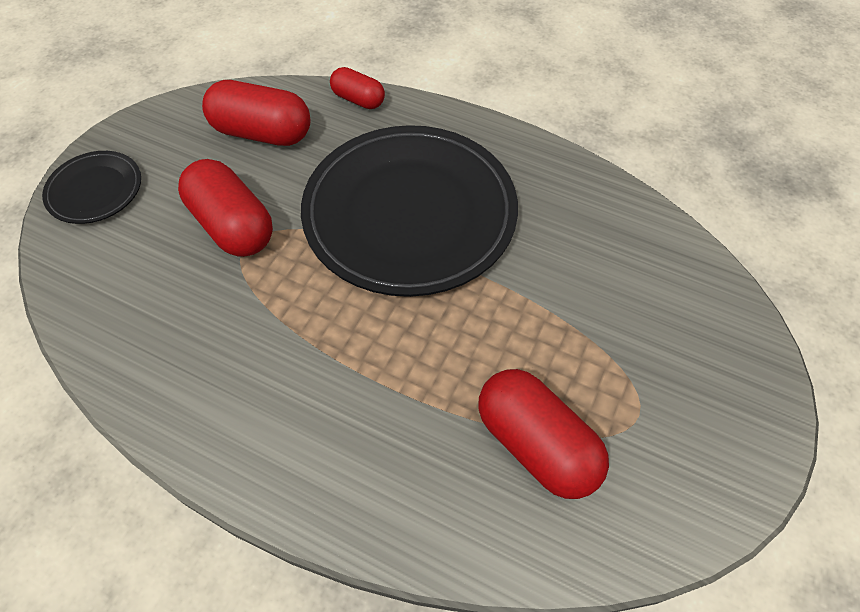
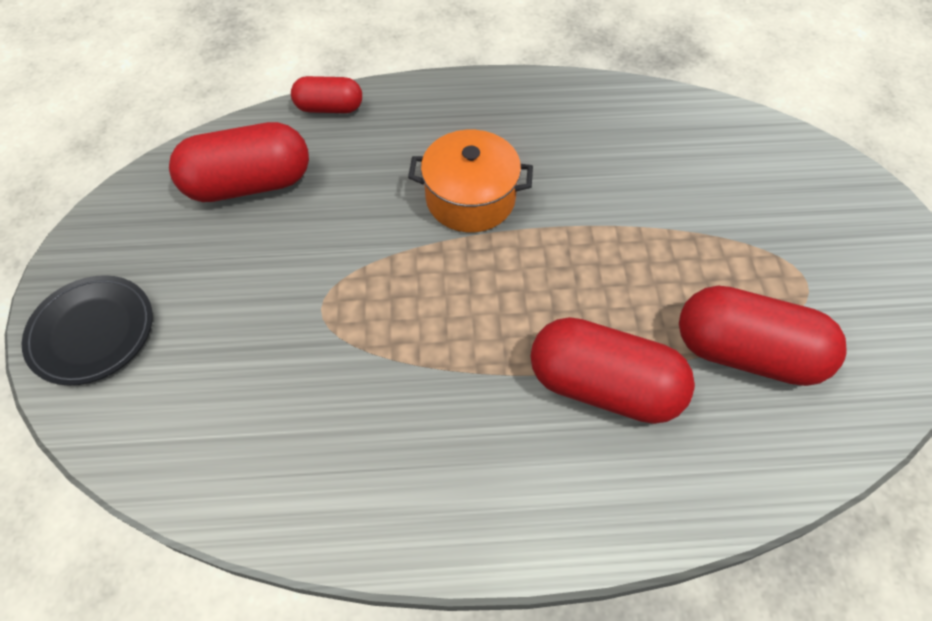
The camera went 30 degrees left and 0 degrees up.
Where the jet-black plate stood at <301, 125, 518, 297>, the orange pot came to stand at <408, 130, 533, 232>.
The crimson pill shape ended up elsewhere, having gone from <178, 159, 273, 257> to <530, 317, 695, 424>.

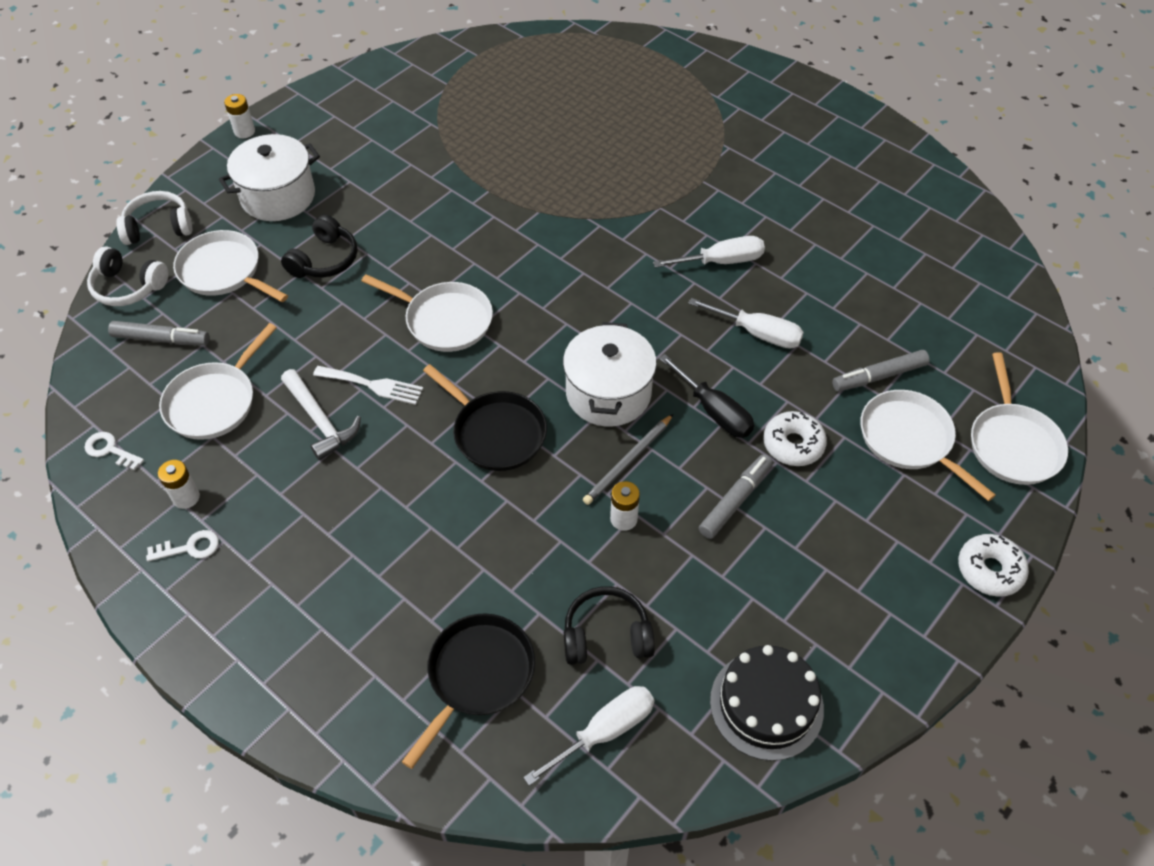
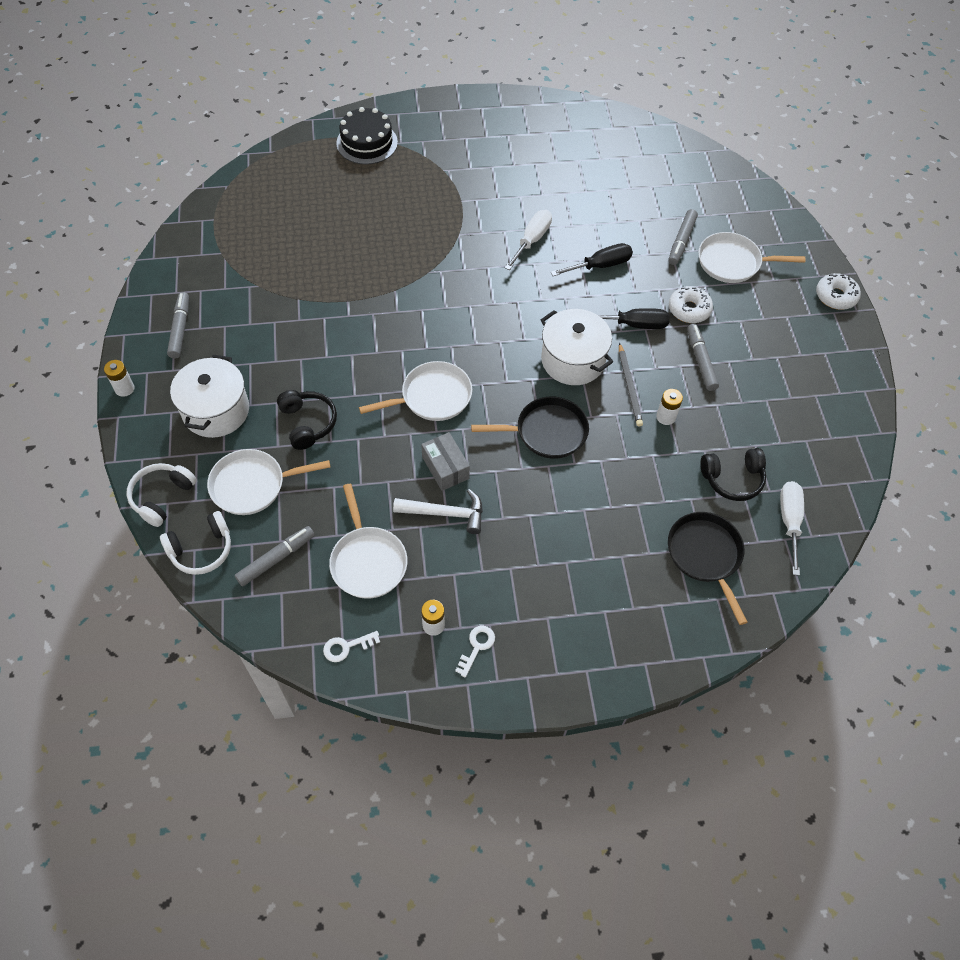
The camera went 50 degrees left and 5 degrees up.
The second view gained the grey marker at <167, 292, 189, 358>.
The jet-black cake ended up elsewhere, having gone from <710, 645, 824, 761> to <336, 107, 398, 164>.
Where the snow-white table fork stood at <313, 366, 423, 405>, the grey parcel came to stand at <421, 432, 470, 491>.
What was the snow-white screwdriver at <688, 298, 804, 349> turned into the jet-black screwdriver at <551, 243, 633, 276>.
The jet-black headphones at <564, 586, 655, 665> ended up facing another way, 135 degrees counterclockwise from before.
The second view lost the snow-white frying pan at <971, 352, 1068, 485>.

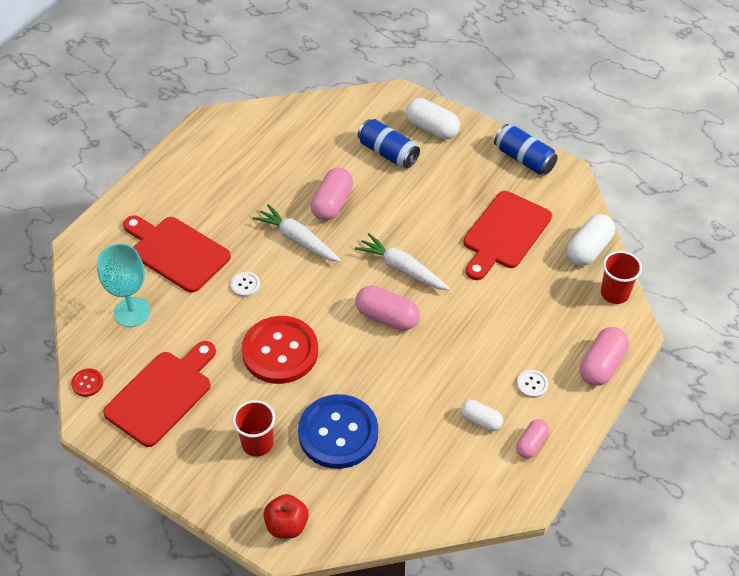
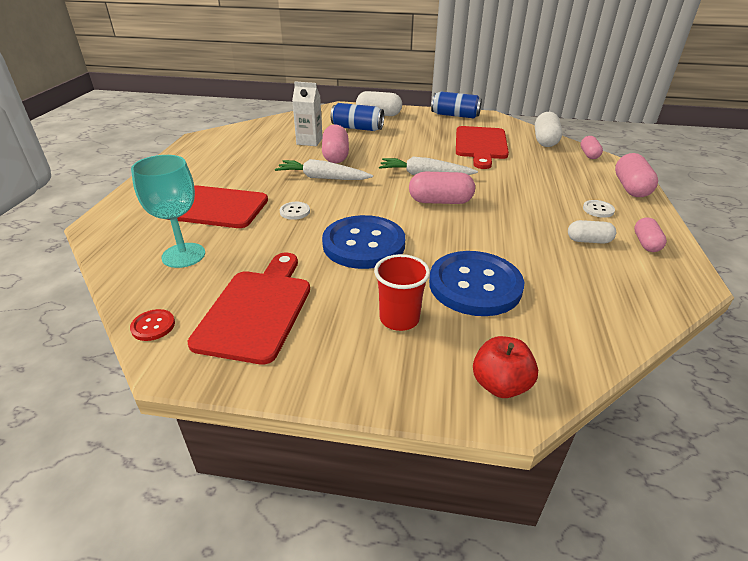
The camera went 25 degrees left and 15 degrees down.
The second view gained the snow-white juice carton at <292, 81, 323, 146>.
What was the crimson shirt button at <241, 316, 318, 384> turned into the cobalt shirt button at <322, 215, 405, 269>.
Where the crimson tumbler stood at <601, 251, 642, 304>, the rosy pill shape came to stand at <581, 136, 603, 159>.

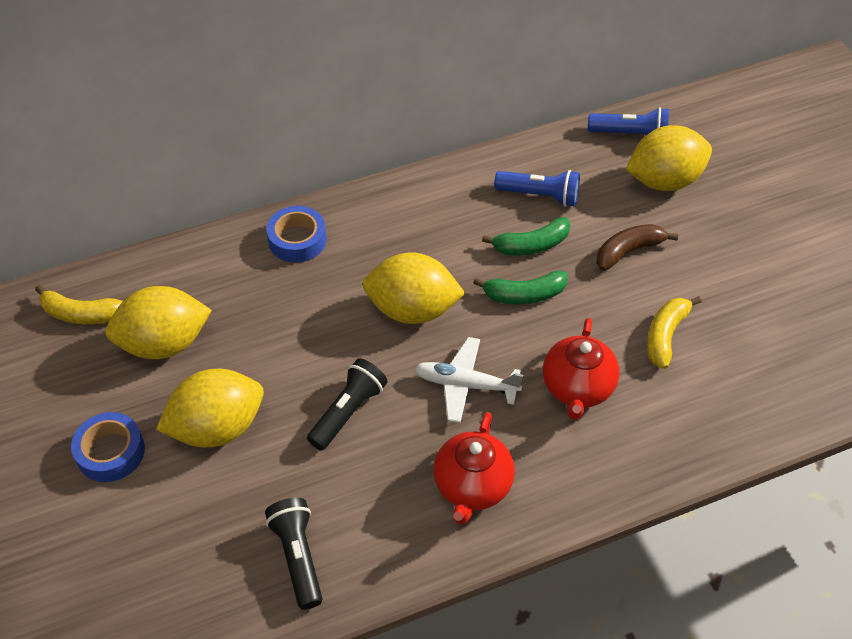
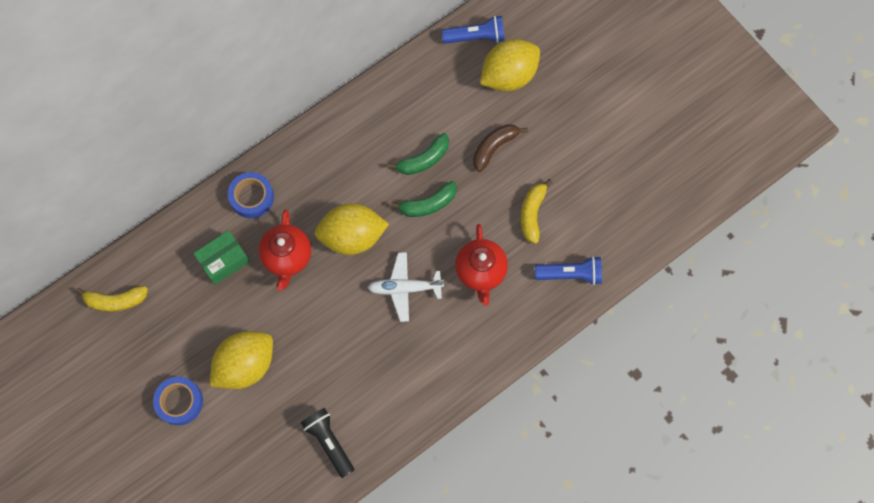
The camera went 15 degrees left and 20 degrees up.
The second view gained the green parcel at <193, 230, 250, 285>.
The crimson teapot ended up elsewhere, having gone from <433, 412, 515, 525> to <258, 210, 311, 291>.
The cobalt pocket torch ended up elsewhere, having gone from <494, 170, 580, 207> to <535, 256, 602, 285>.
The second view lost the yellow lemon at <106, 286, 212, 359>.
The second view lost the jet-black pocket torch at <307, 358, 387, 450>.

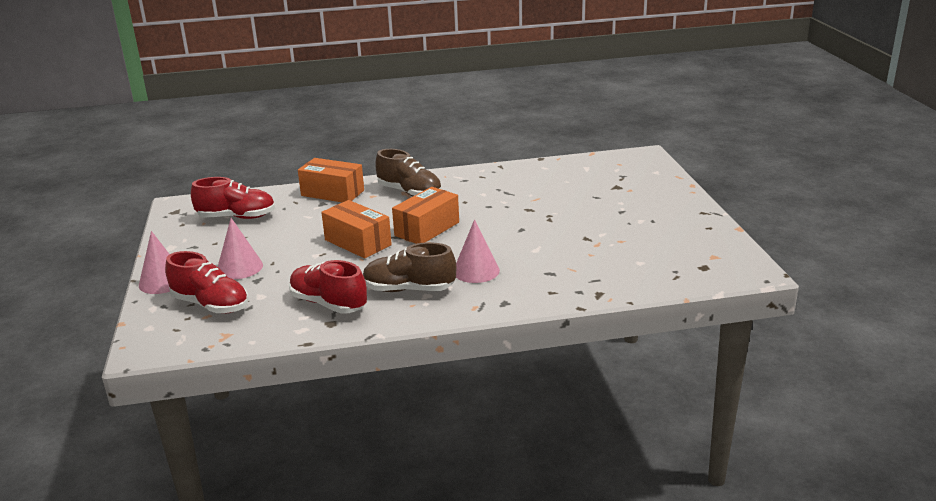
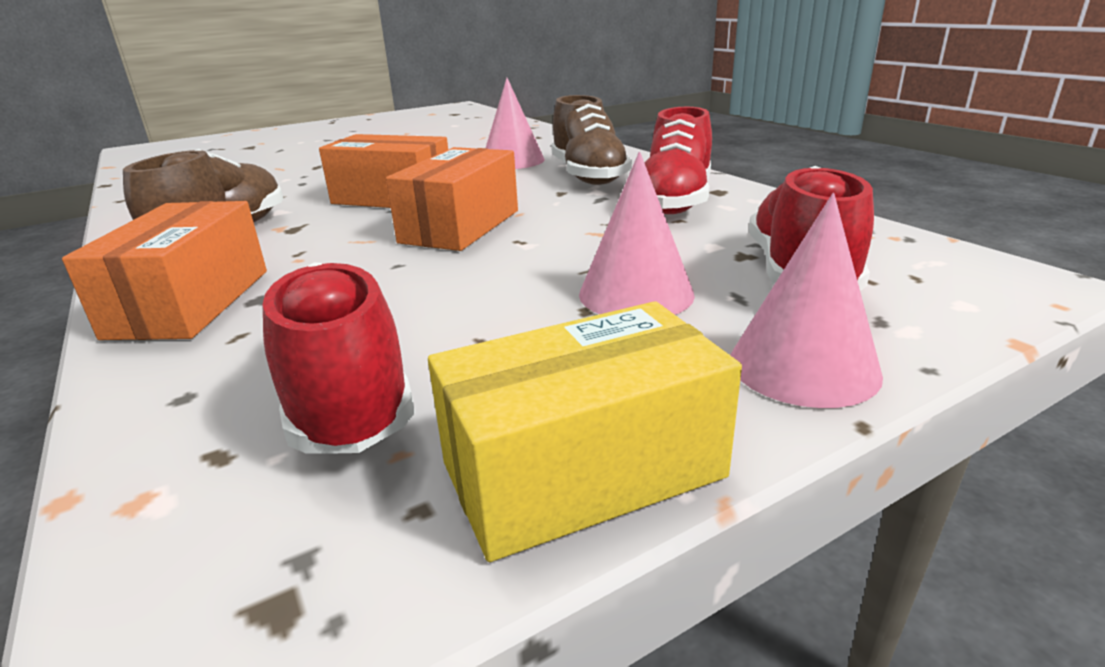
The camera went 110 degrees left and 0 degrees up.
The second view gained the yellow parcel at <428, 301, 742, 562>.

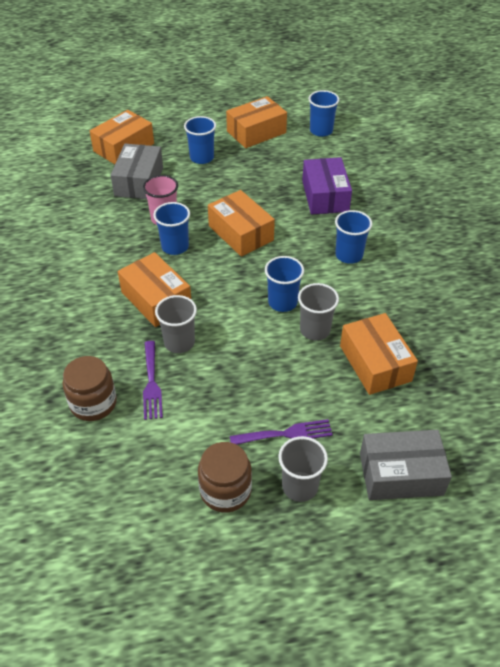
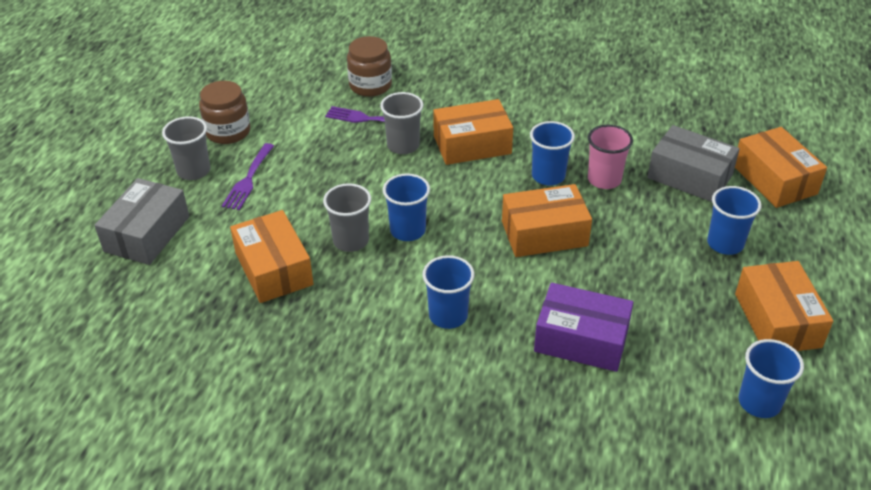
The camera went 115 degrees right and 5 degrees down.
The orange parcel at <340, 313, 418, 395> ended up facing another way, 60 degrees clockwise from before.

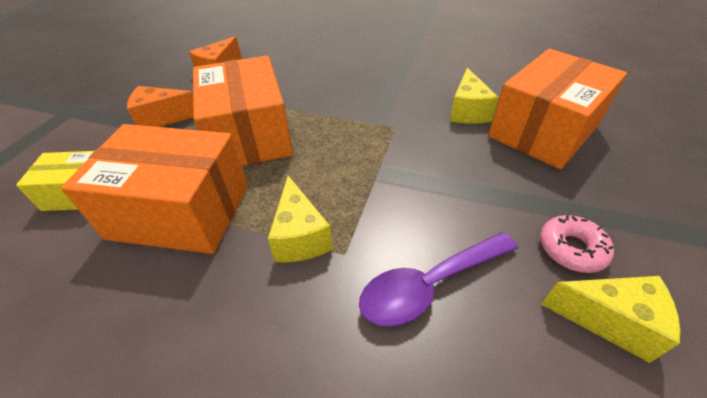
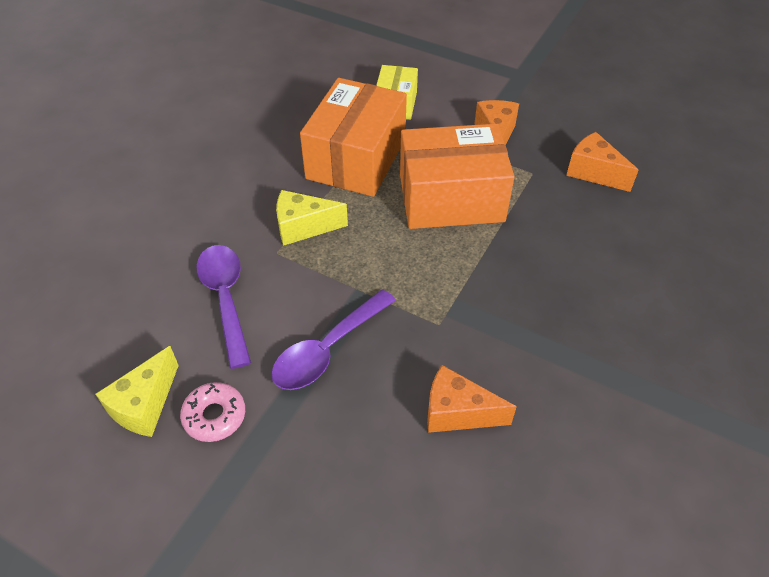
The camera went 100 degrees right and 5 degrees up.
The second view gained the royal purple tablespoon at <271, 289, 396, 390>.
What was the yellow cheese at <450, 68, 499, 124> turned into the orange cheese at <427, 365, 517, 433>.
The second view lost the orange parcel at <488, 49, 627, 170>.

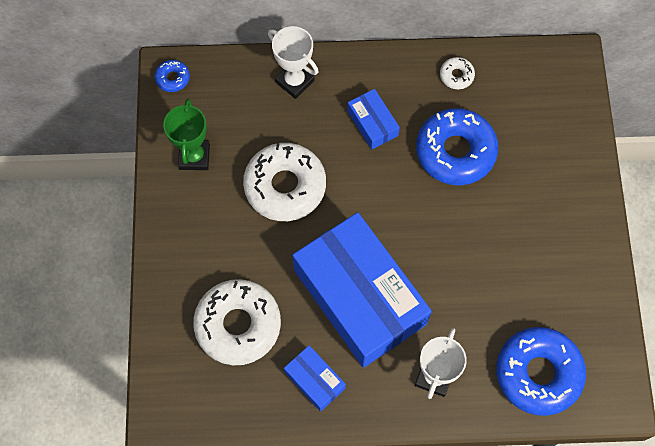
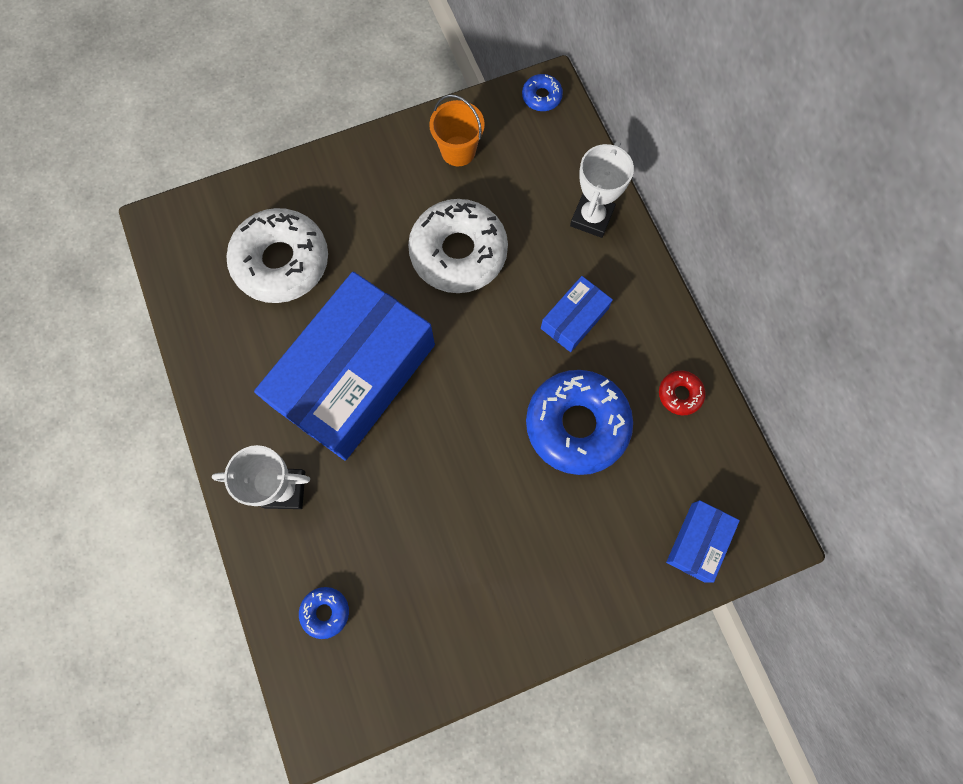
The camera went 70 degrees right and 5 degrees up.
The size of the cobalt glazed donut at <496, 327, 586, 416> changed by a factor of 0.44.
Where the green award cup stood at <163, 98, 210, 170>, the orange sand bucket came to stand at <429, 94, 485, 166>.
What was the snow-white glazed donut at <440, 57, 475, 89> turned into the crimson glazed donut at <659, 371, 706, 415>.
The cobalt parcel ended up elsewhere, having gone from <284, 345, 346, 412> to <666, 500, 740, 583>.

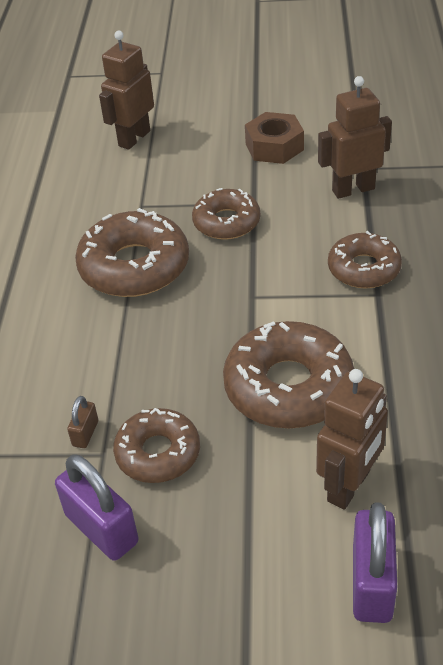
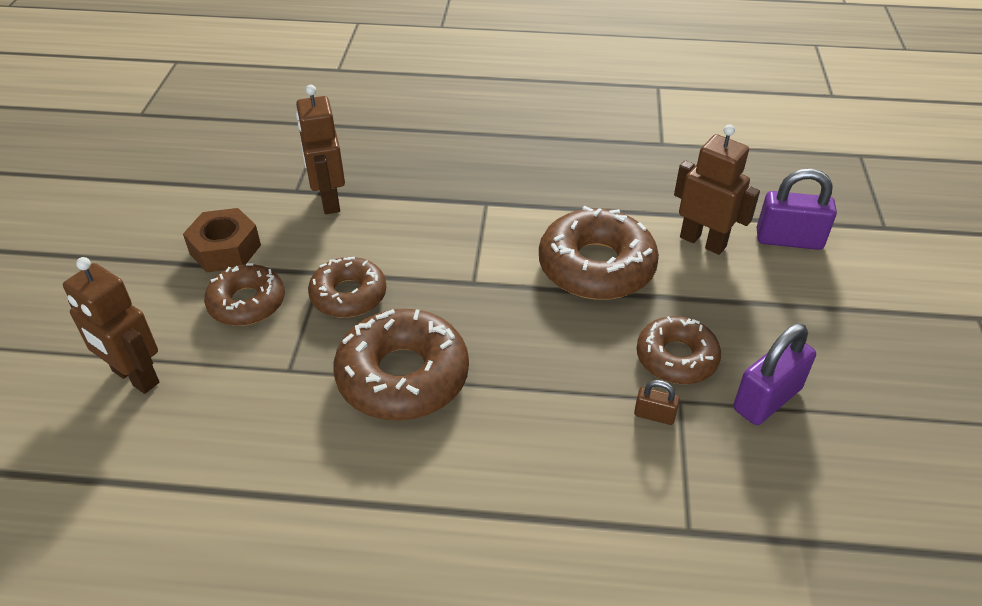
The camera went 90 degrees left and 0 degrees up.
The russet glazed donut ended up elsewhere, having gone from <328, 231, 402, 289> to <204, 263, 285, 326>.

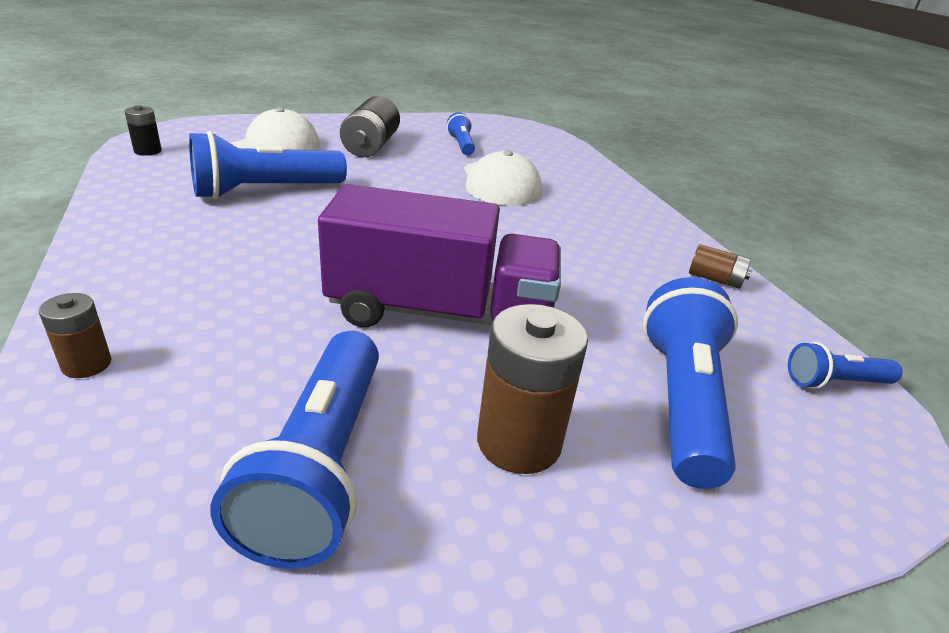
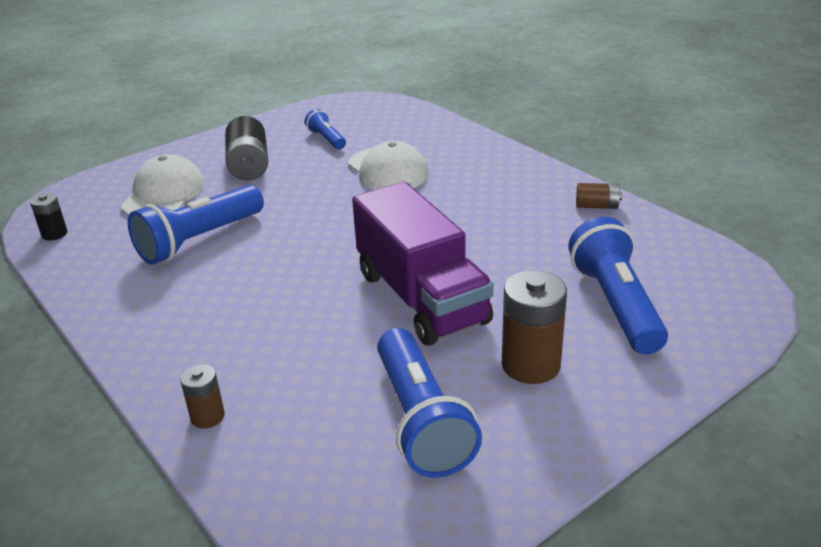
The camera went 15 degrees left and 0 degrees up.
The royal purple lorry at <318, 184, 561, 327> ended up facing another way, 75 degrees clockwise from before.
The second view lost the cobalt pocket torch at <788, 342, 903, 389>.

